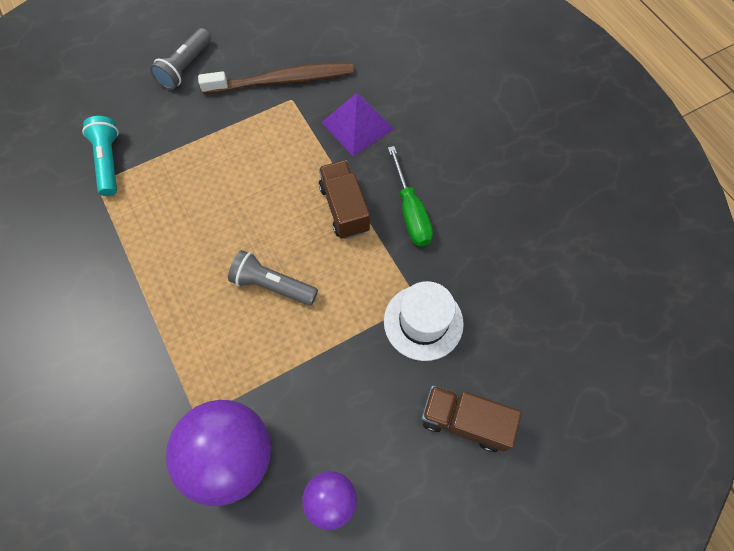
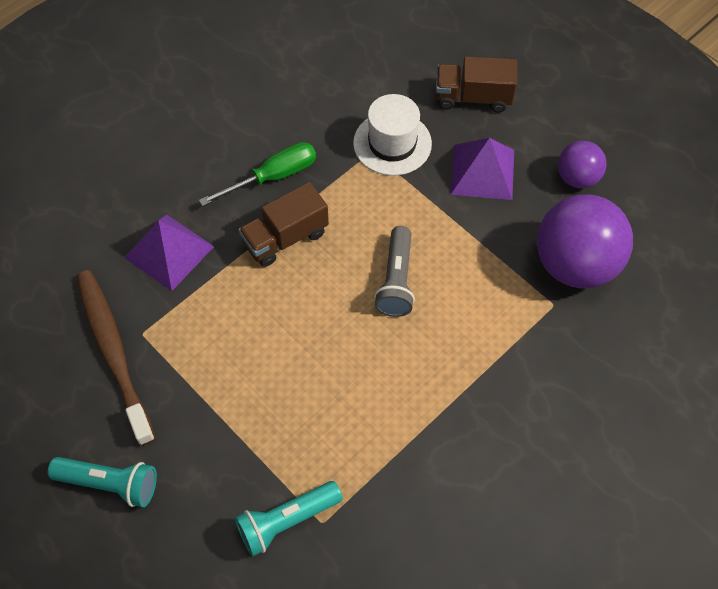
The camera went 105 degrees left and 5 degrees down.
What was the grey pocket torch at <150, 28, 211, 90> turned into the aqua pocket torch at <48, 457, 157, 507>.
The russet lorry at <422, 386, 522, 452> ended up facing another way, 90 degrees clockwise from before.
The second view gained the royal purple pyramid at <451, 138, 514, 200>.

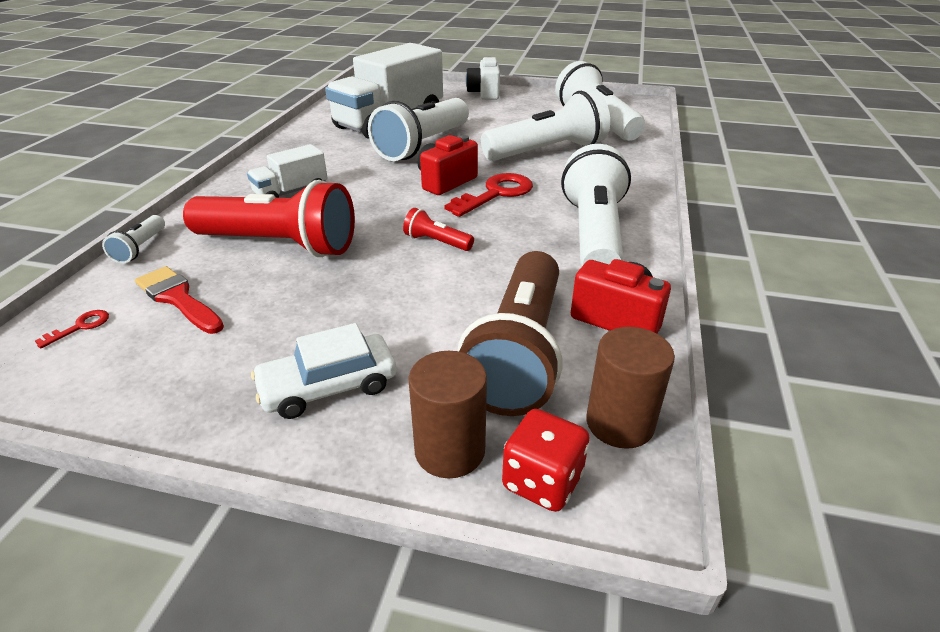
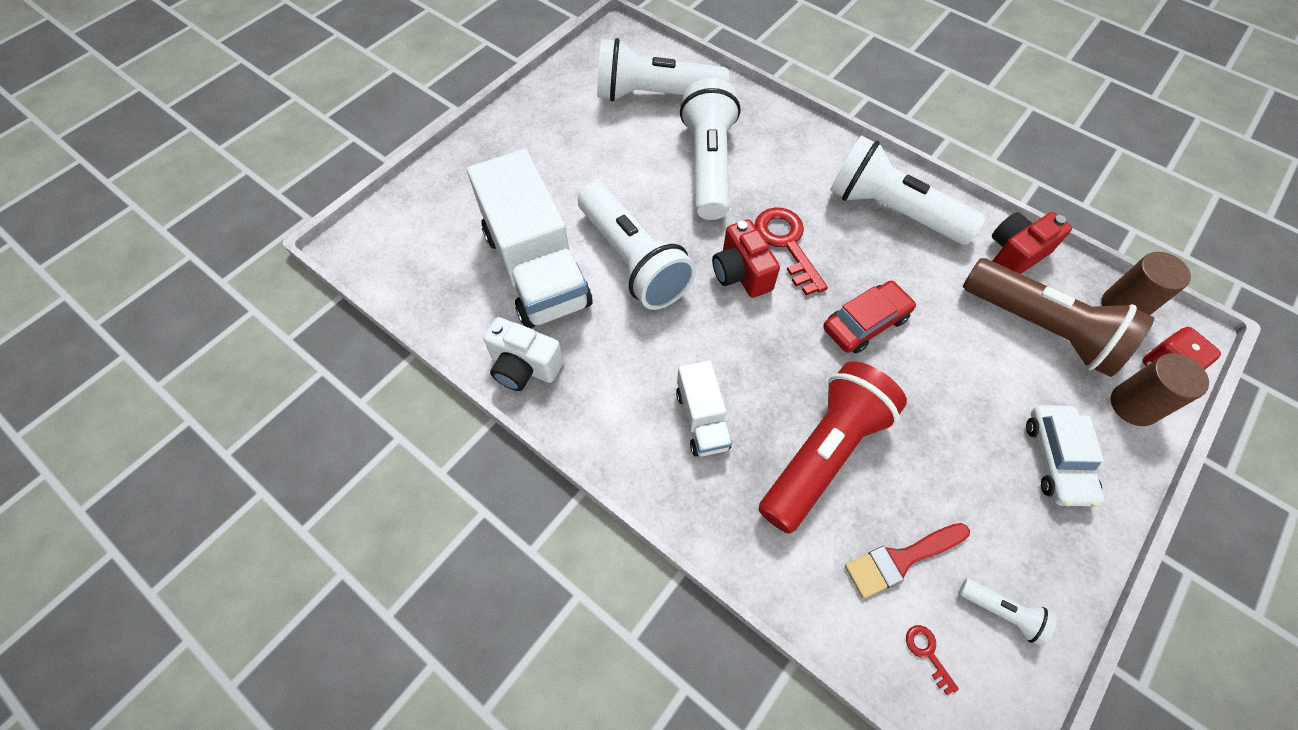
The camera went 65 degrees left and 25 degrees up.
The snow-white compact camera ended up elsewhere, having gone from <466, 57, 500, 100> to <483, 317, 564, 391>.
Where the crimson pocket torch stood at <403, 208, 474, 251>, the crimson toy car came to stand at <823, 281, 916, 354>.
The snow-white pocket torch ended up elsewhere, having gone from <102, 215, 165, 263> to <959, 578, 1057, 647>.

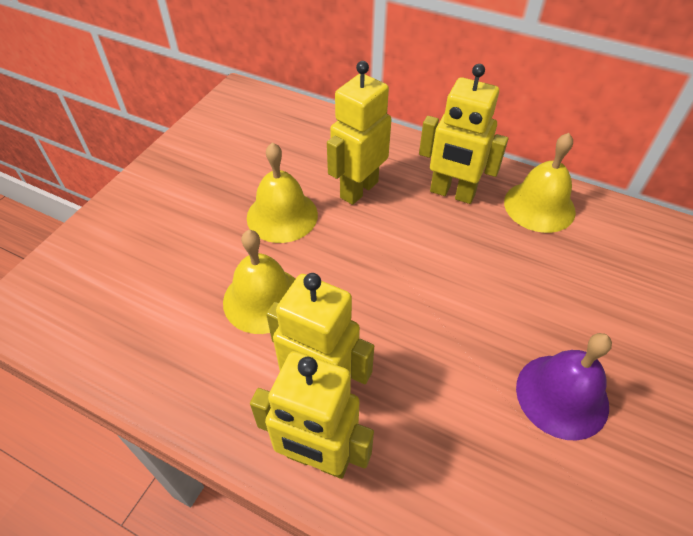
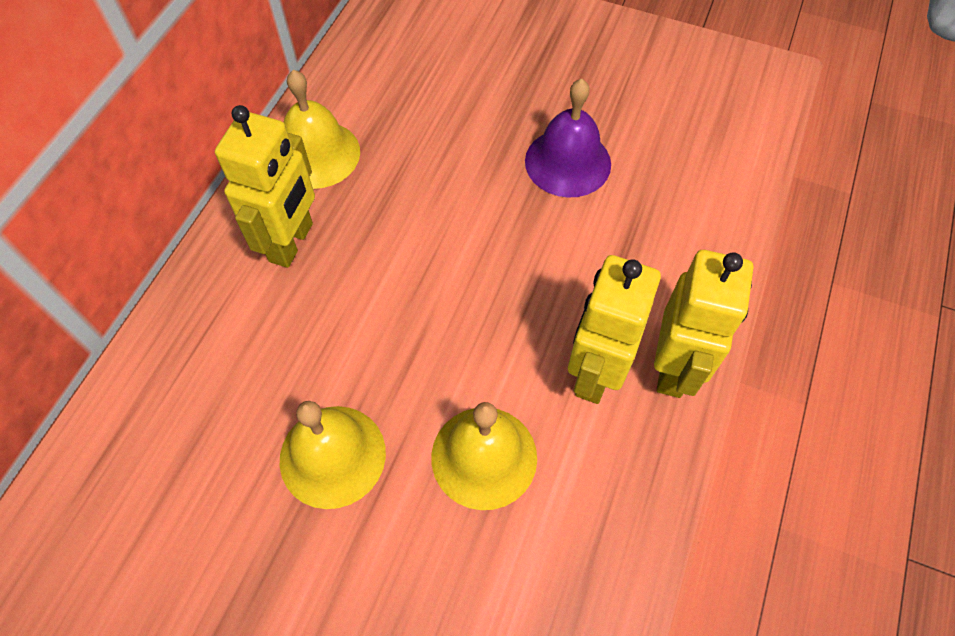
The camera went 95 degrees left and 10 degrees up.
The second view lost the yellow robot at <327, 61, 392, 205>.

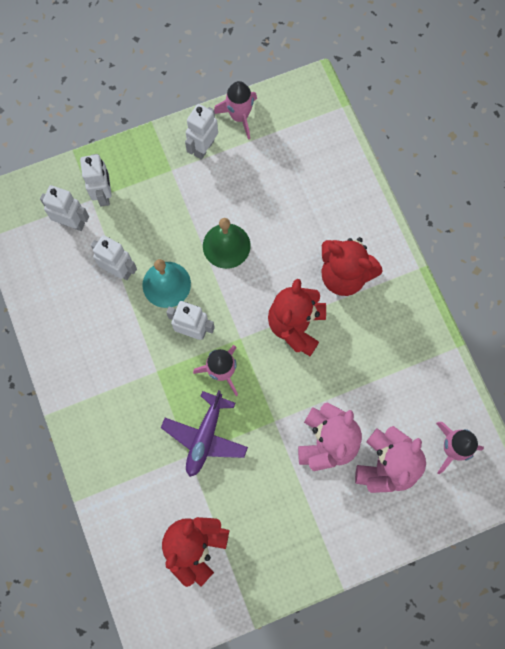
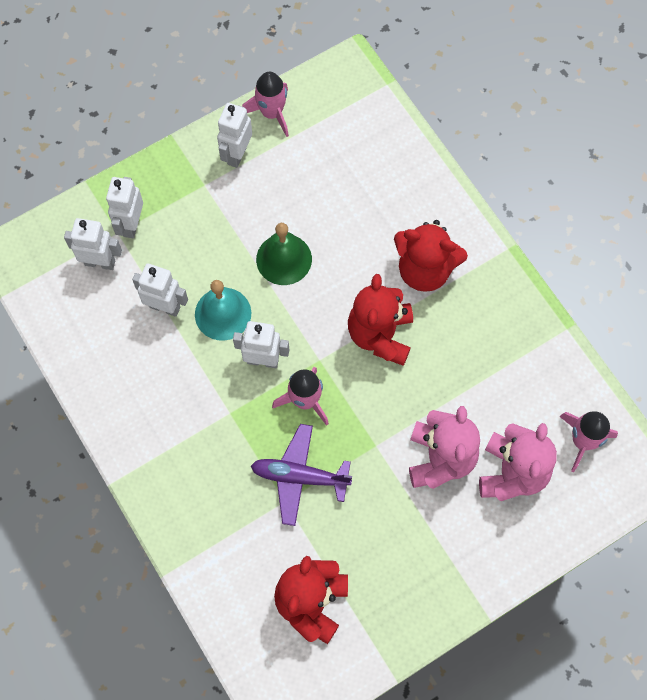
The camera went 10 degrees left and 5 degrees down.
The snow-white robot at <80, 154, 112, 206> ended up facing another way, 150 degrees counterclockwise from before.
The royal purple toy plane at <161, 390, 248, 477> ended up facing another way, 90 degrees clockwise from before.

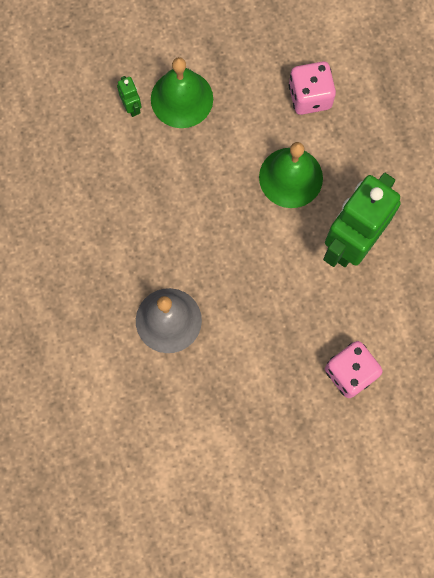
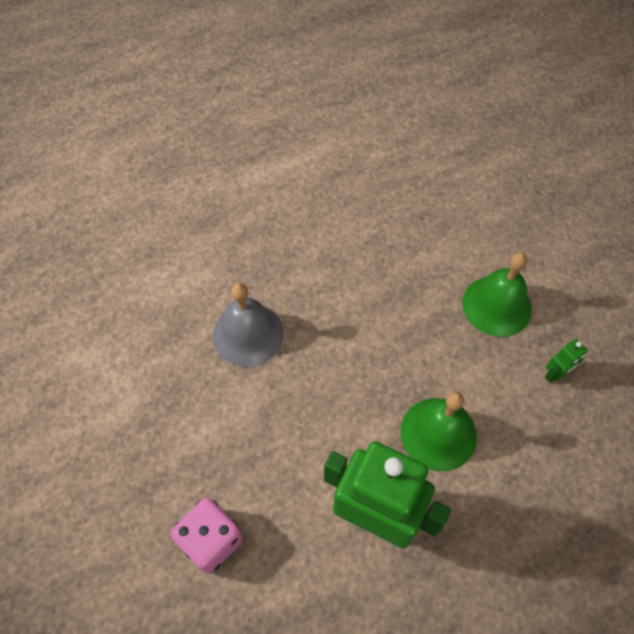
The camera went 80 degrees right and 15 degrees down.
The green robot ended up elsewhere, having gone from <117, 76, 141, 117> to <545, 339, 588, 383>.
The second view lost the rosy game die at <289, 61, 336, 115>.

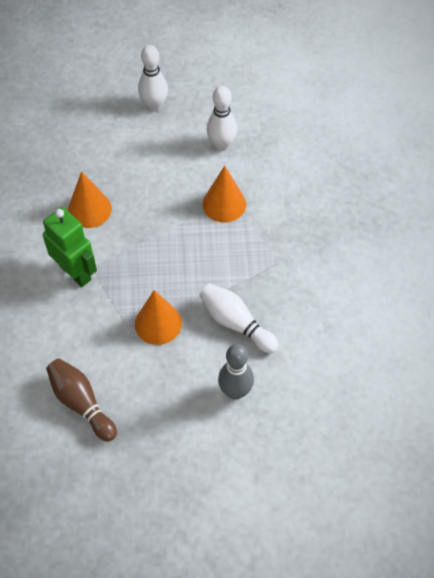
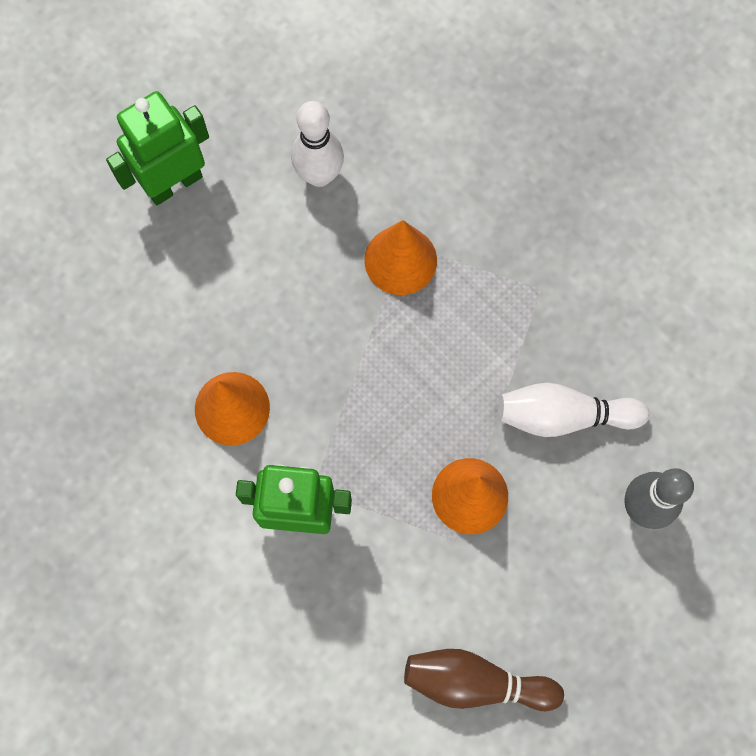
The camera went 40 degrees left and 15 degrees up.
Where the snow-white skittle stood at <138, 45, 168, 111>, the green robot came to stand at <106, 91, 209, 205>.

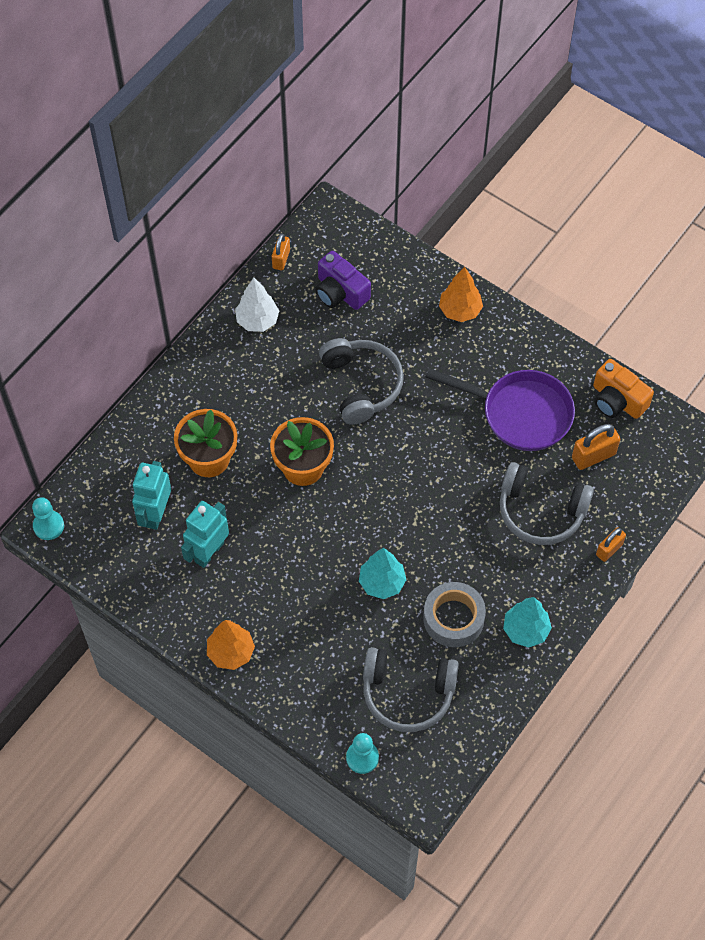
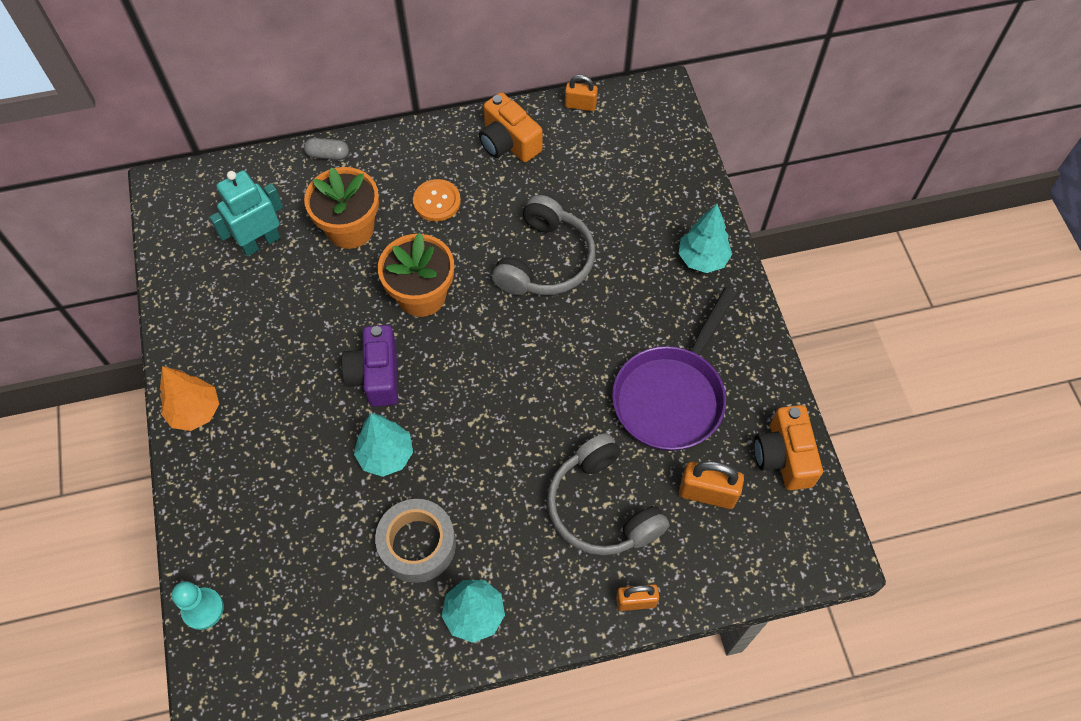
The camera went 40 degrees right and 0 degrees up.
The second view gained the grey pill shape at <304, 138, 349, 160>.
The royal purple compact camera ended up elsewhere, having gone from <315, 251, 371, 310> to <341, 325, 398, 407>.
The second view gained the orange shirt button at <413, 179, 461, 222>.
Where the snow-white tree stood at <235, 278, 279, 332>, the orange compact camera came to stand at <479, 92, 542, 162>.
The orange padlock at <272, 233, 290, 270> ended up facing another way, 45 degrees clockwise from before.
The royal purple frying pan at <426, 368, 575, 451> ended up facing another way, 60 degrees clockwise from before.
What was the orange tree at <439, 267, 483, 322> turned into the aqua tree at <678, 204, 732, 273>.
The second view lost the aqua chess pawn at <32, 497, 64, 540>.
The second view lost the aqua robot at <181, 501, 229, 568>.
The second view lost the grey headphones at <363, 647, 459, 732>.

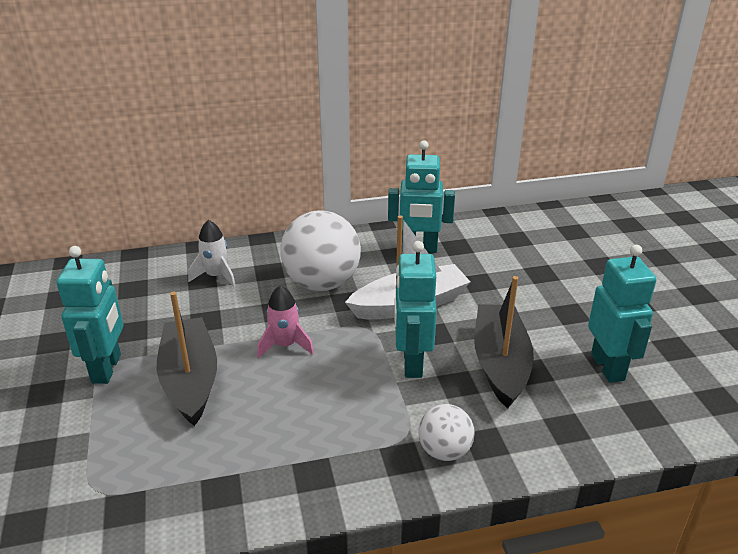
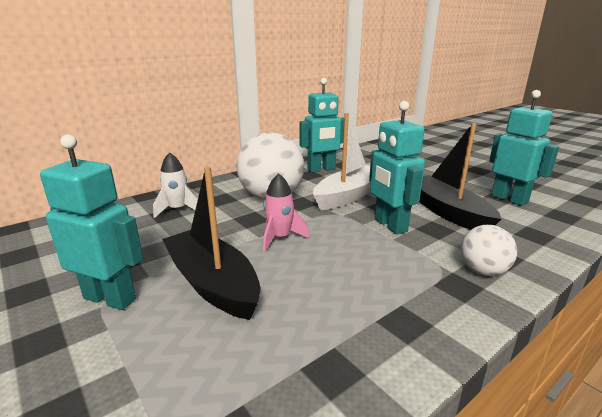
The camera went 25 degrees left and 10 degrees down.
The aqua robot at <57, 246, 123, 384> ended up facing another way, 45 degrees counterclockwise from before.

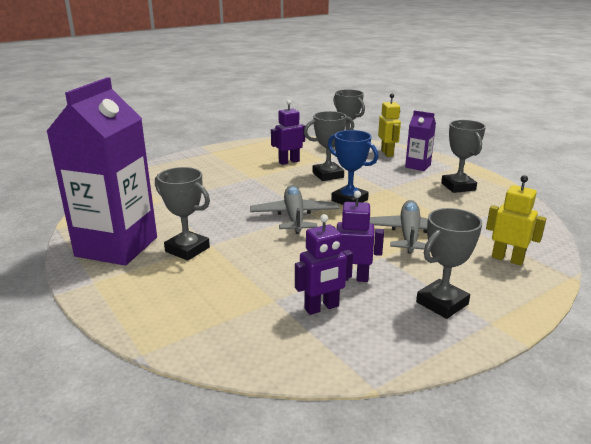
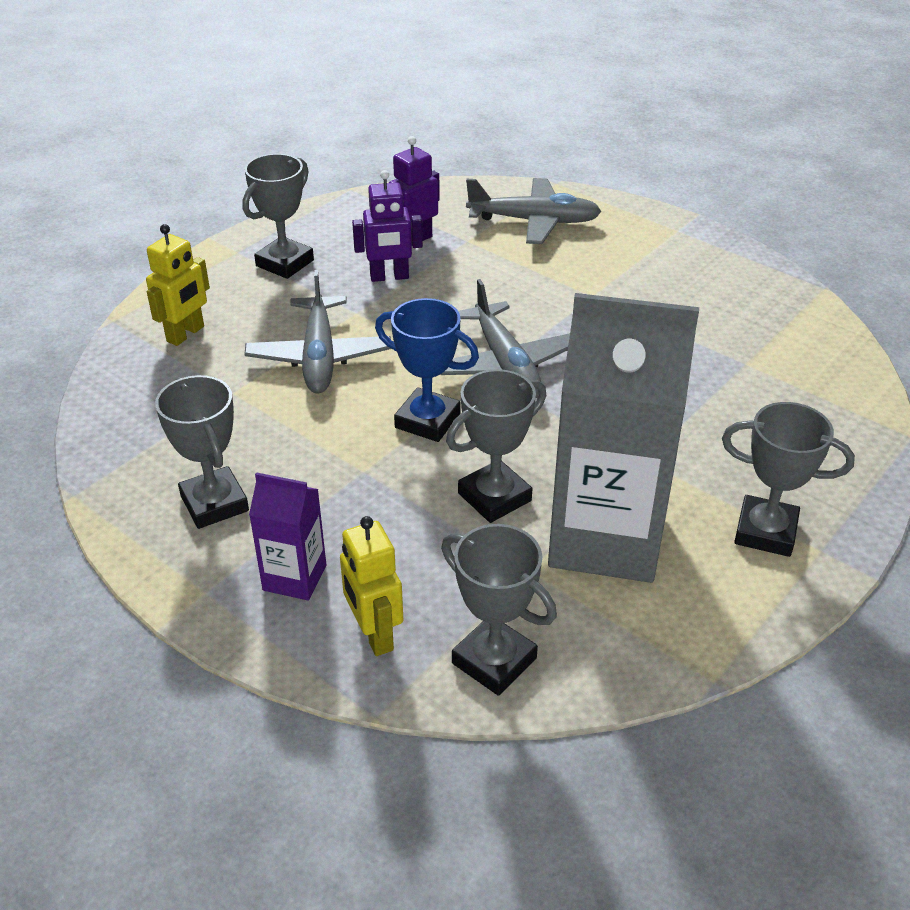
The camera went 165 degrees right and 15 degrees up.
The yellow robot at <486, 175, 546, 265> ended up facing another way, 75 degrees counterclockwise from before.
The second view gained the grey toy plane at <466, 178, 602, 244>.
Where the royal purple robot stood at <271, 100, 305, 165>, the grey juice carton came to stand at <548, 293, 699, 583>.
The grey award cup ended up elsewhere, having gone from <155, 167, 210, 261> to <722, 402, 855, 557>.
The second view lost the royal purple juice carton at <46, 77, 157, 266>.

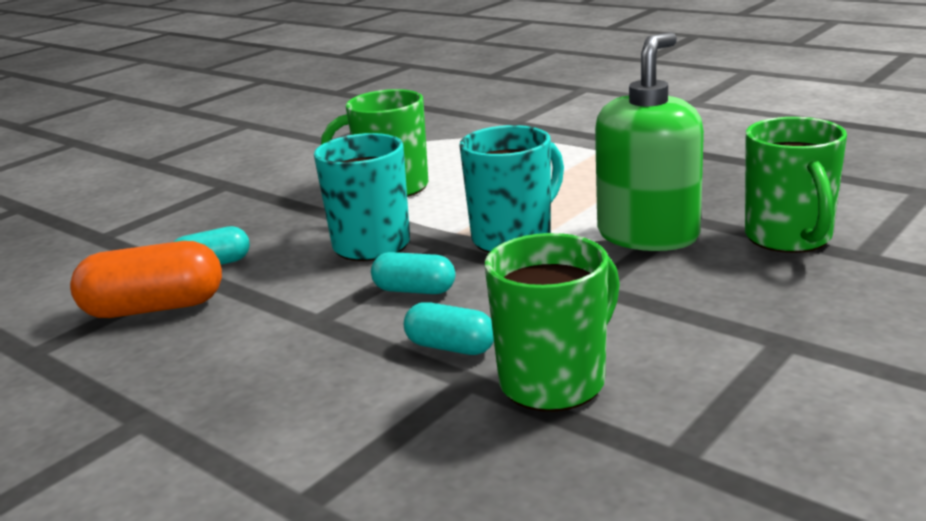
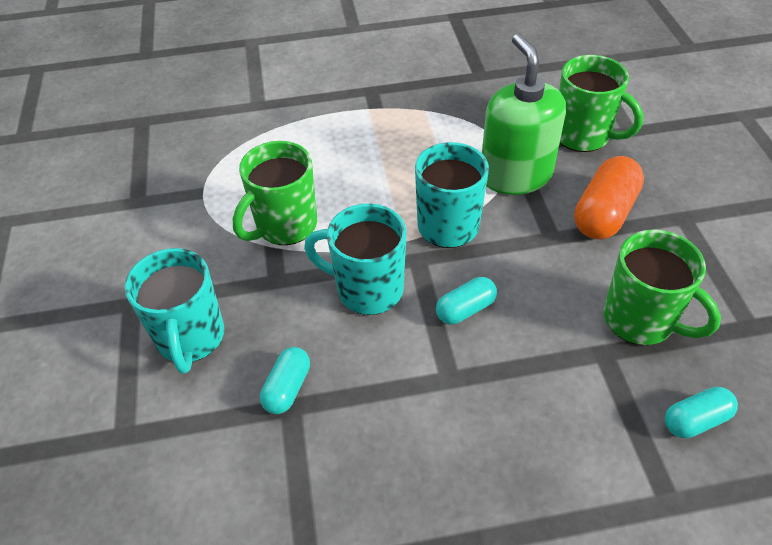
The camera went 50 degrees left and 25 degrees up.
The second view gained the aqua coffee mug at <125, 248, 224, 374>.
The orange pill shape ended up elsewhere, having gone from <70, 241, 222, 318> to <574, 156, 644, 239>.
The green coffee mug at <485, 233, 620, 411> ended up facing another way, 135 degrees clockwise from before.
The aqua pill shape ended up elsewhere, having gone from <404, 302, 494, 355> to <665, 387, 738, 438>.

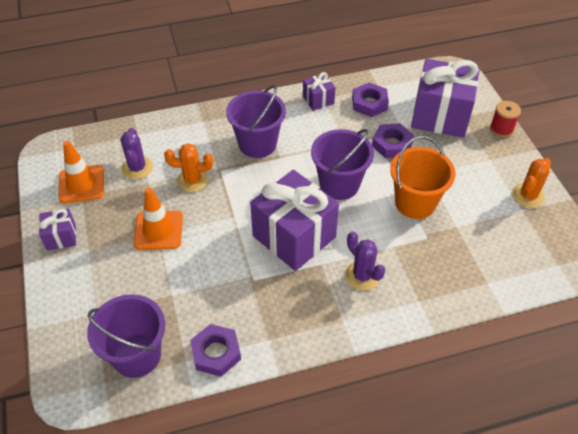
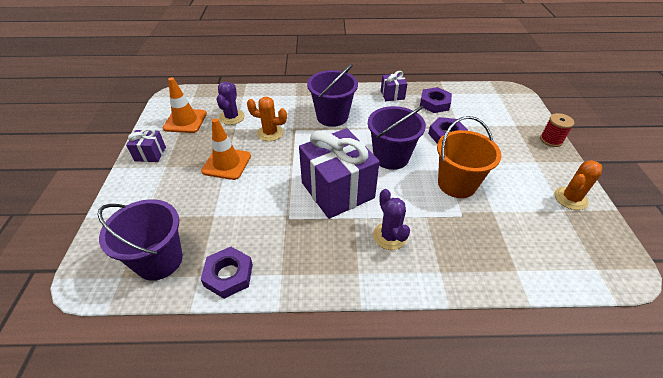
The camera went 15 degrees right and 5 degrees down.
The second view lost the royal purple present at <411, 59, 480, 138>.

